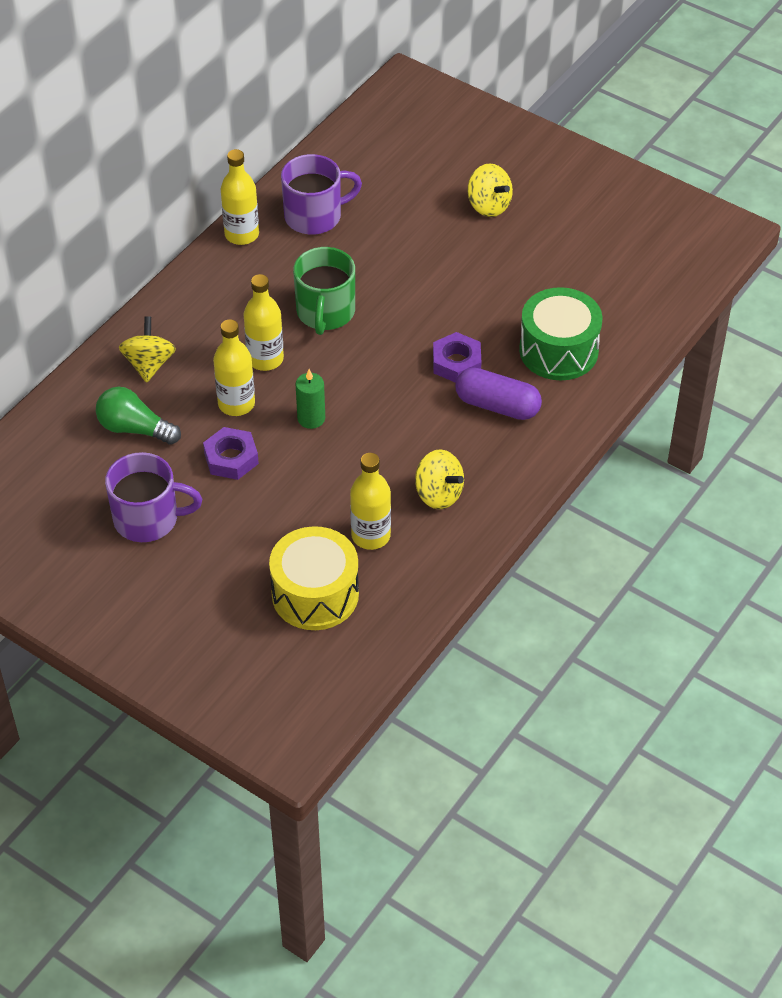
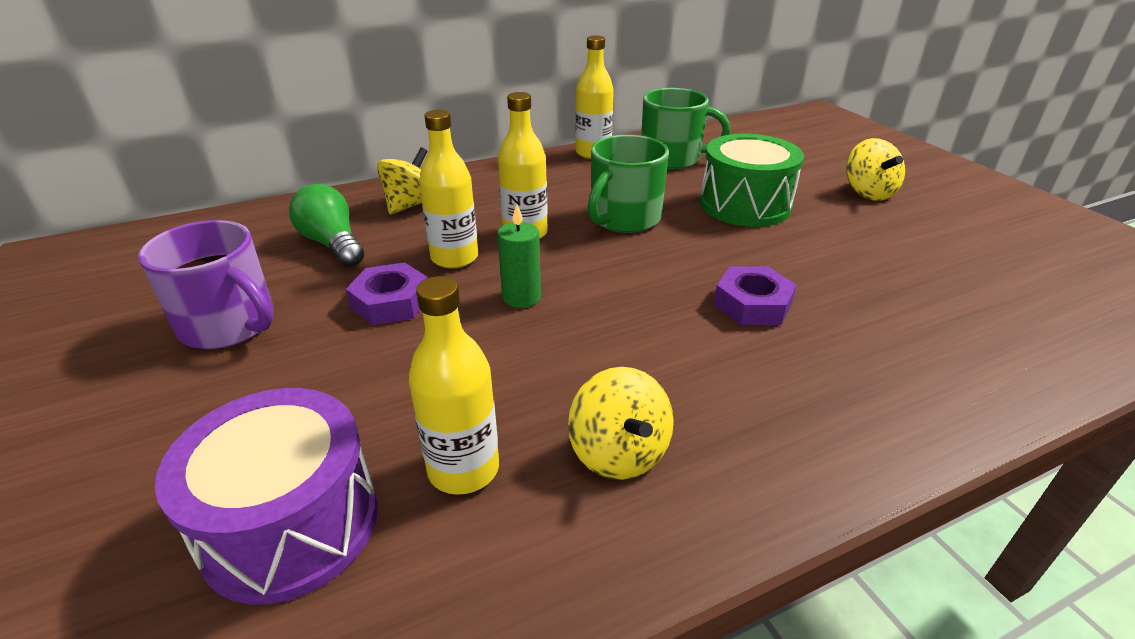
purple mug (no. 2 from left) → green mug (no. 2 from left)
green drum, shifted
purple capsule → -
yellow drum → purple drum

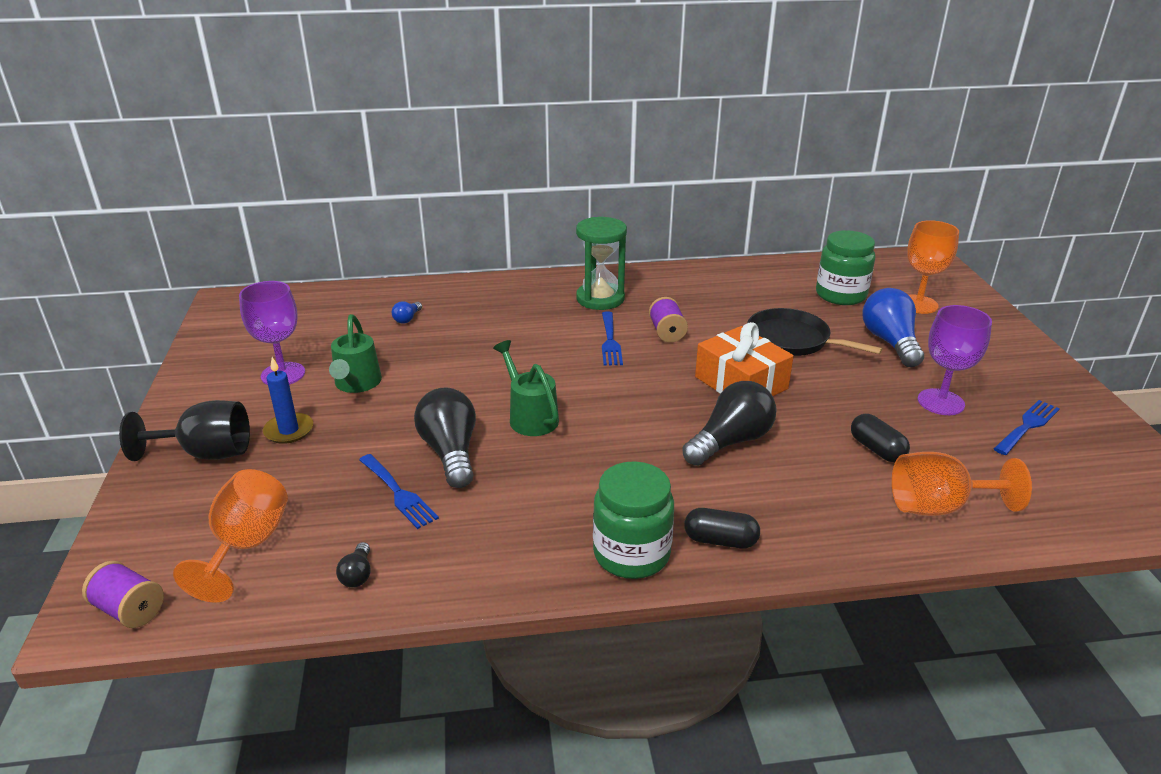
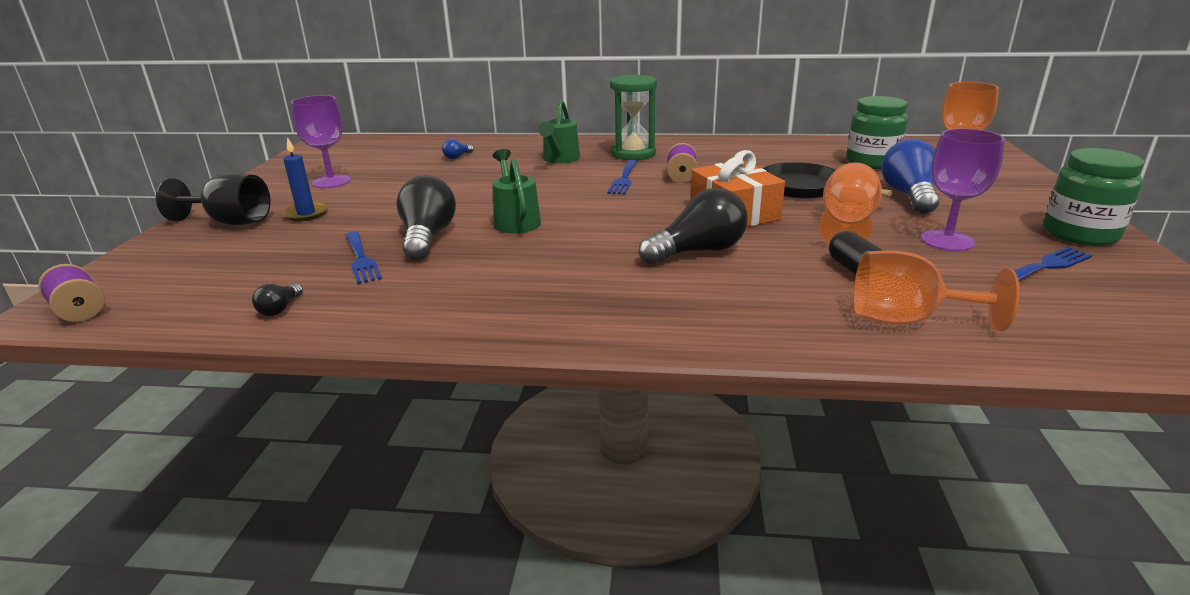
green watering can (no. 1 from left in the first image) → green watering can (no. 2 from left), shifted
green jar (no. 1 from left in the first image) → green jar (no. 2 from left), shifted
orange goblet (no. 1 from left), shifted
black capsule (no. 1 from left) → -

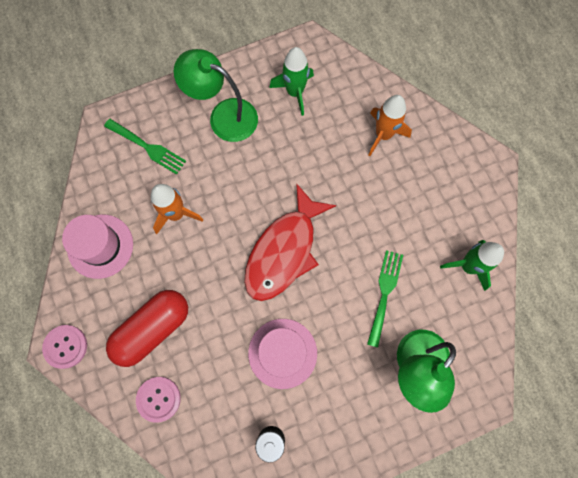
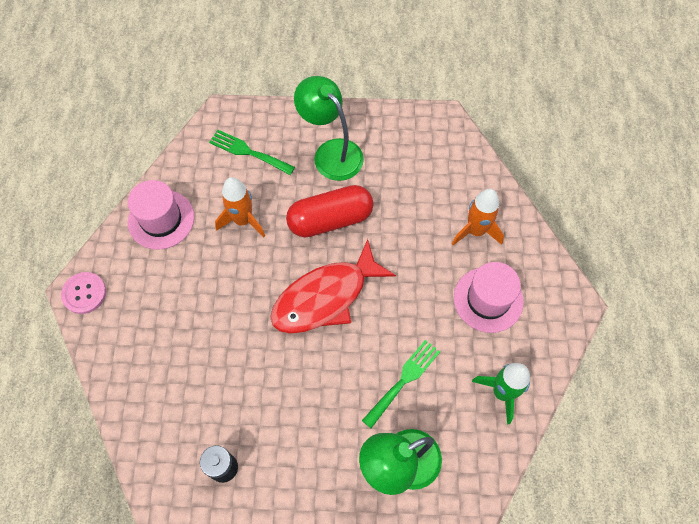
green rocket (no. 1 from left) → -
green fork (no. 1 from left), 150 degrees clockwise
red capsule, shifted
pink hat (no. 2 from left), shifted
pink button (no. 2 from left) → -

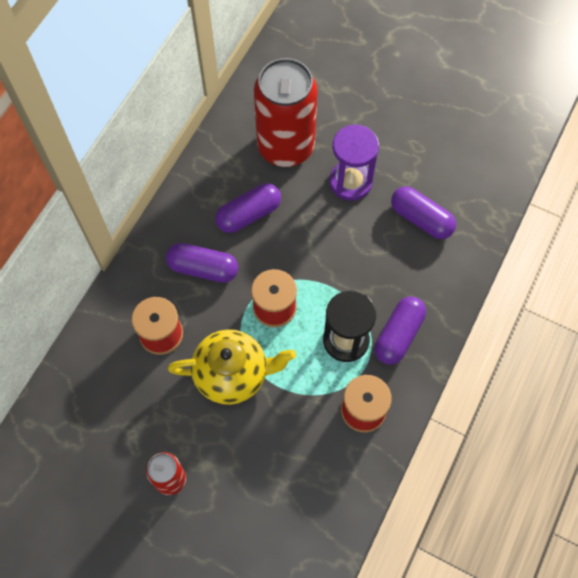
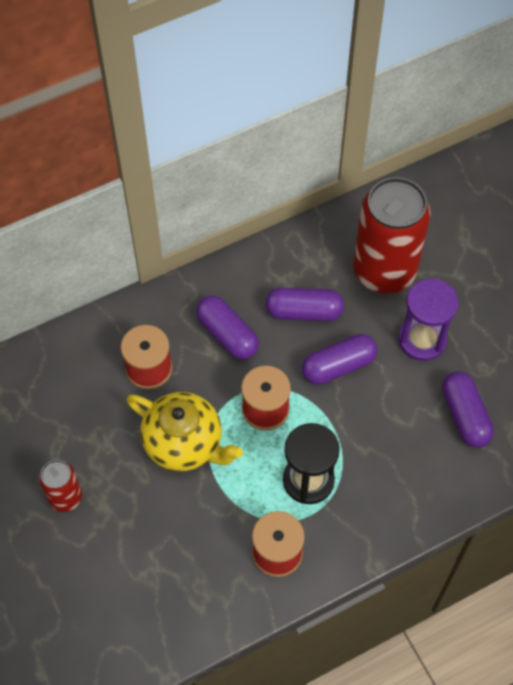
purple capsule (no. 3 from left), shifted

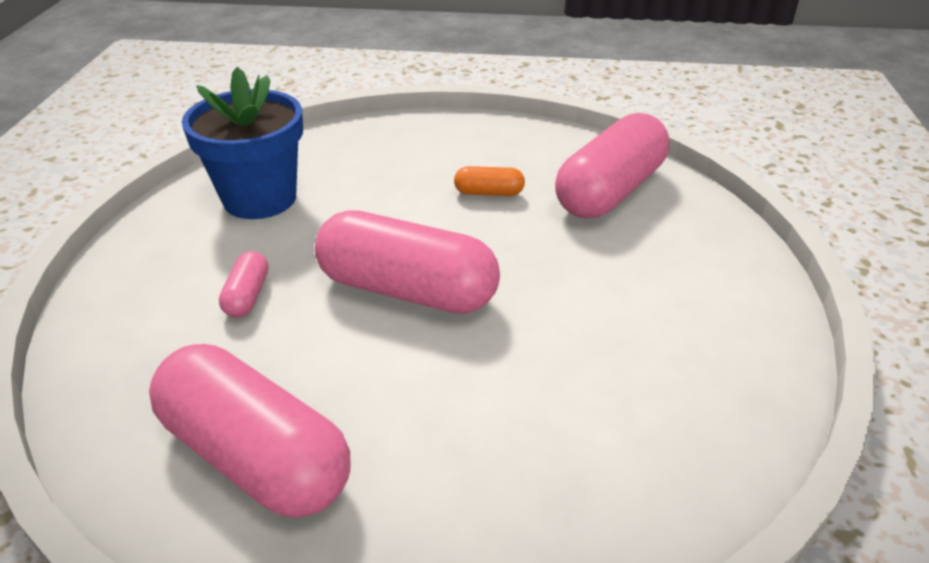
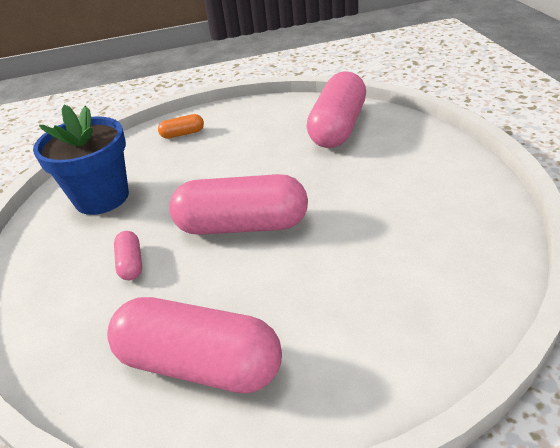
orange capsule, shifted

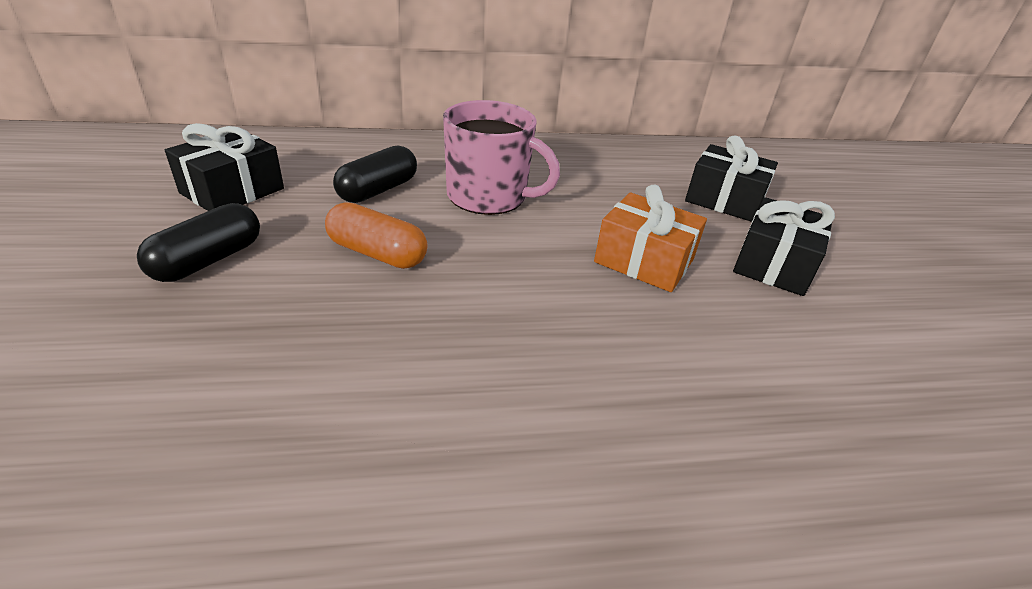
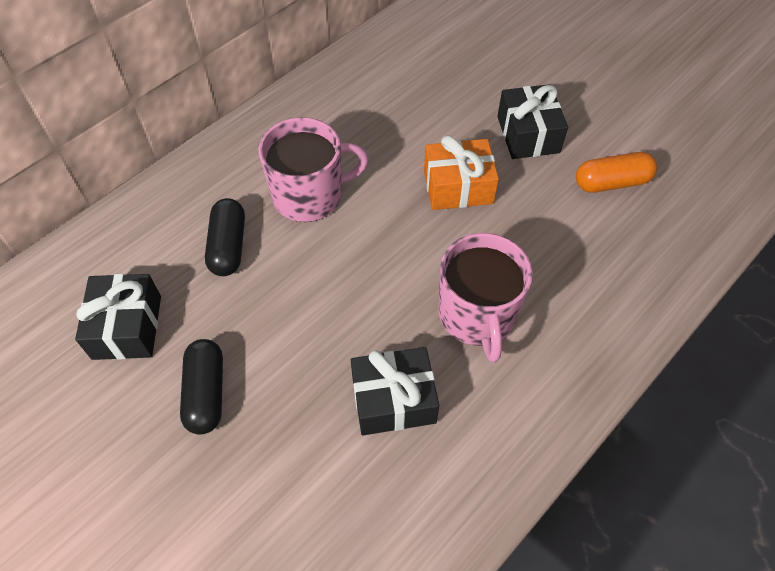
black gift (no. 2 from left), shifted
orange capsule, shifted
- → pink mug (no. 2 from left)

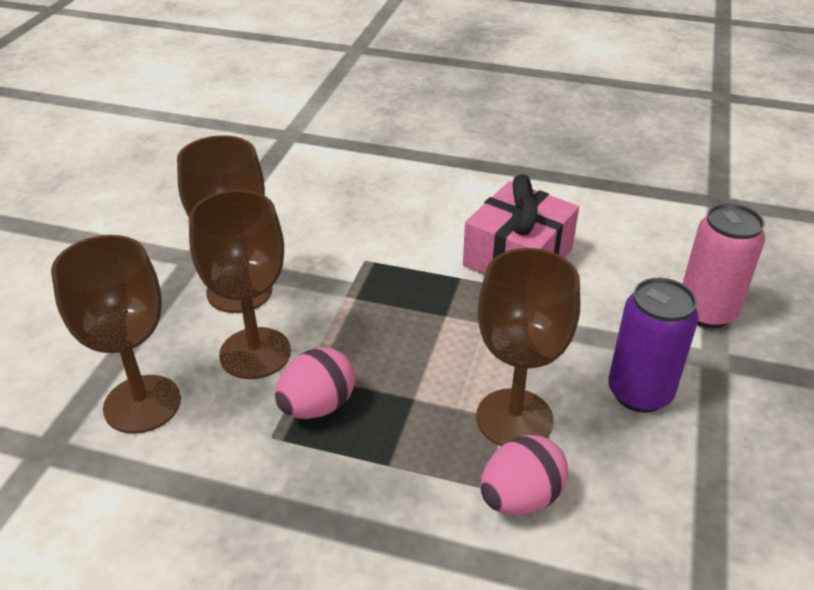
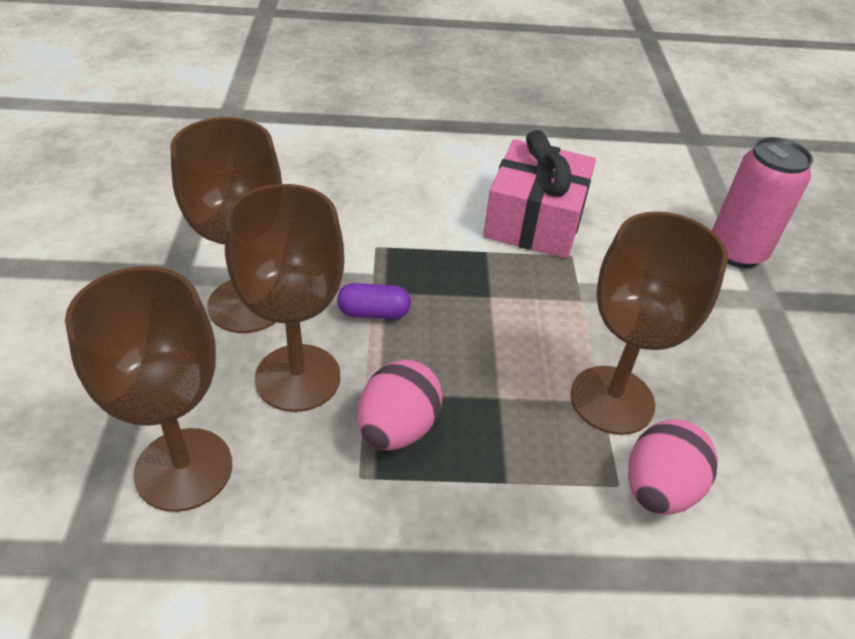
purple can → -
- → purple capsule

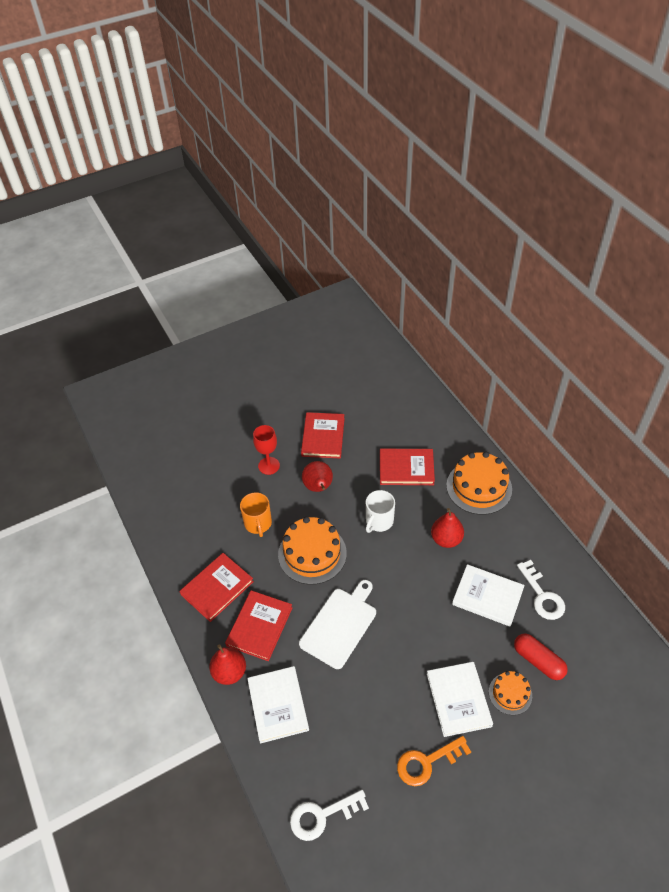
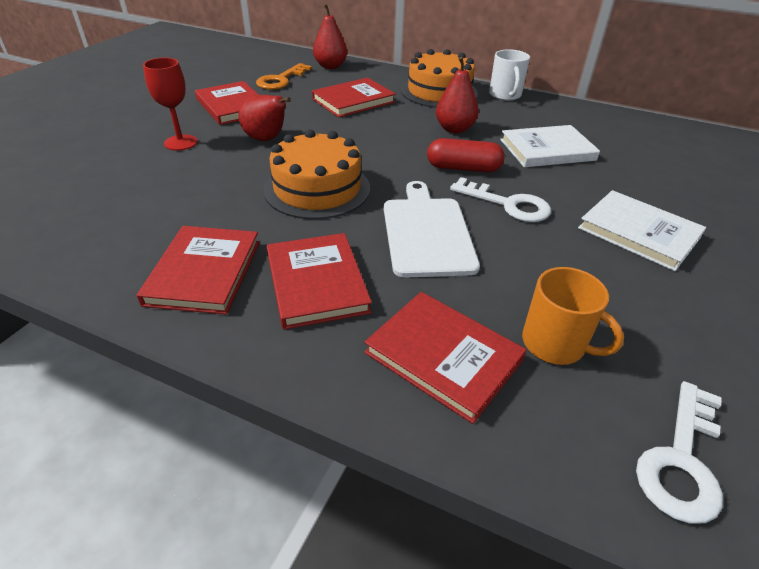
white mug, shifted
orange mug, shifted
white key (no. 2 from left in the first image) → white key (no. 1 from left), shifted
red capsule, shifted
red pear (no. 1 from left in the first image) → red pear (no. 2 from left), shifted
white book (no. 1 from left) → red book (no. 5 from left)
orange cake (no. 3 from left) → -
orange key, shifted

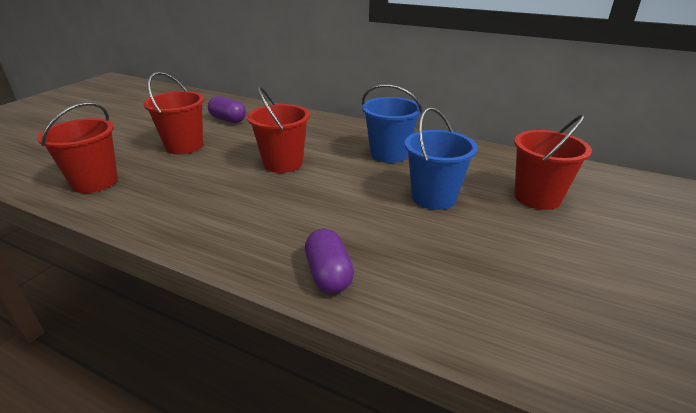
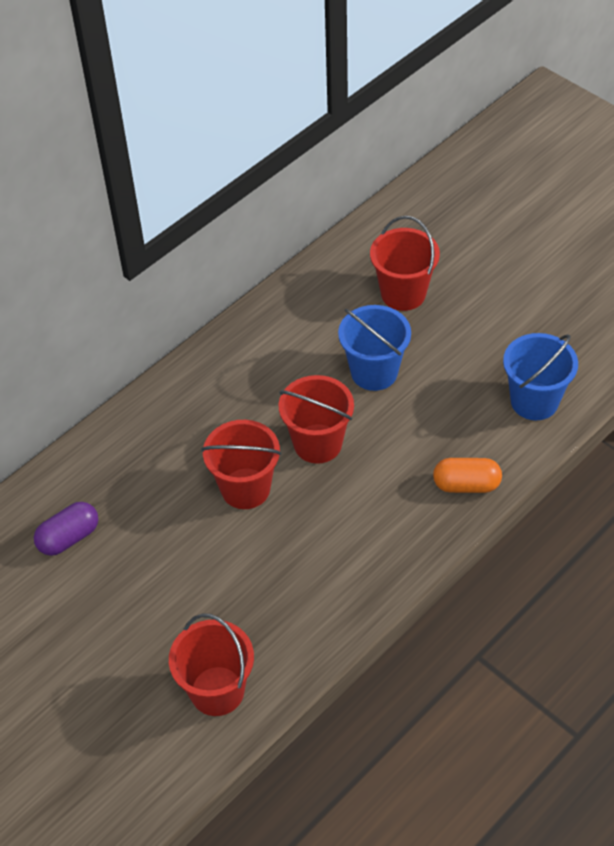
red bucket (no. 2 from left in the first image) → red bucket (no. 3 from left), shifted
blue bucket (no. 1 from left in the first image) → blue bucket (no. 2 from left), shifted
purple capsule (no. 2 from left) → orange capsule

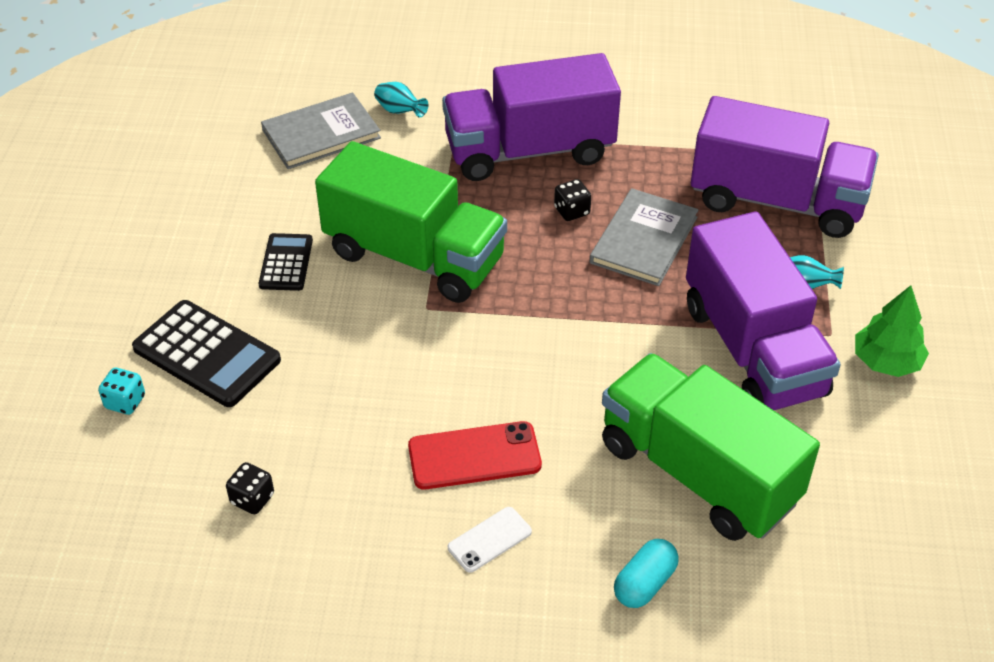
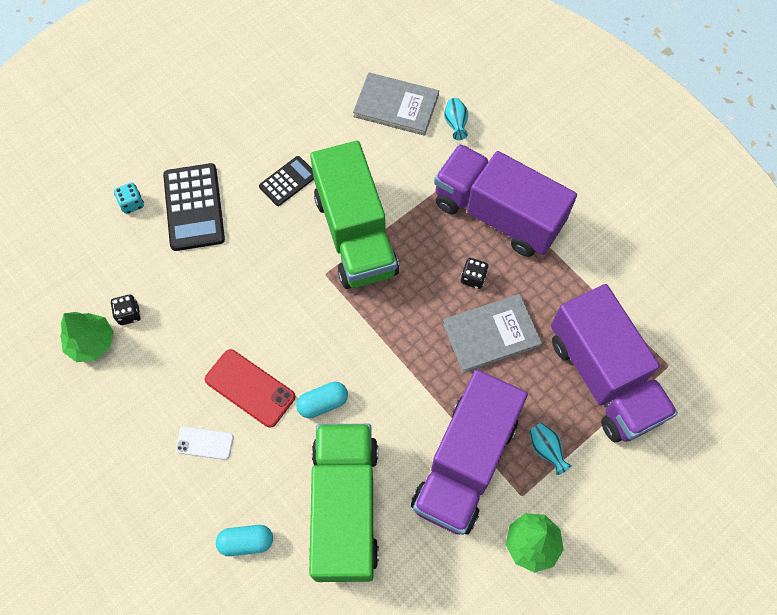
- → green tree (no. 1 from left)
- → turquoise capsule (no. 2 from left)

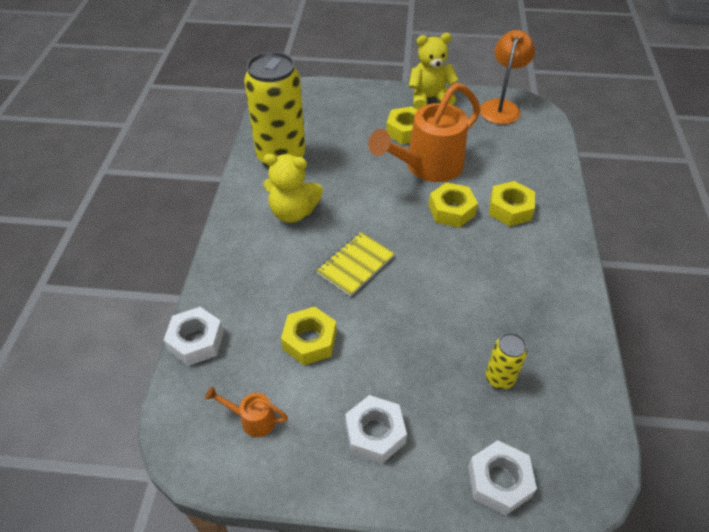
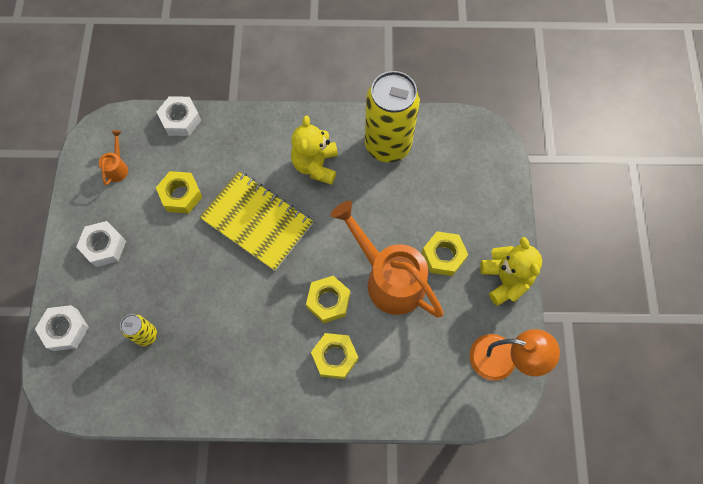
yellow notebook, x1.63

